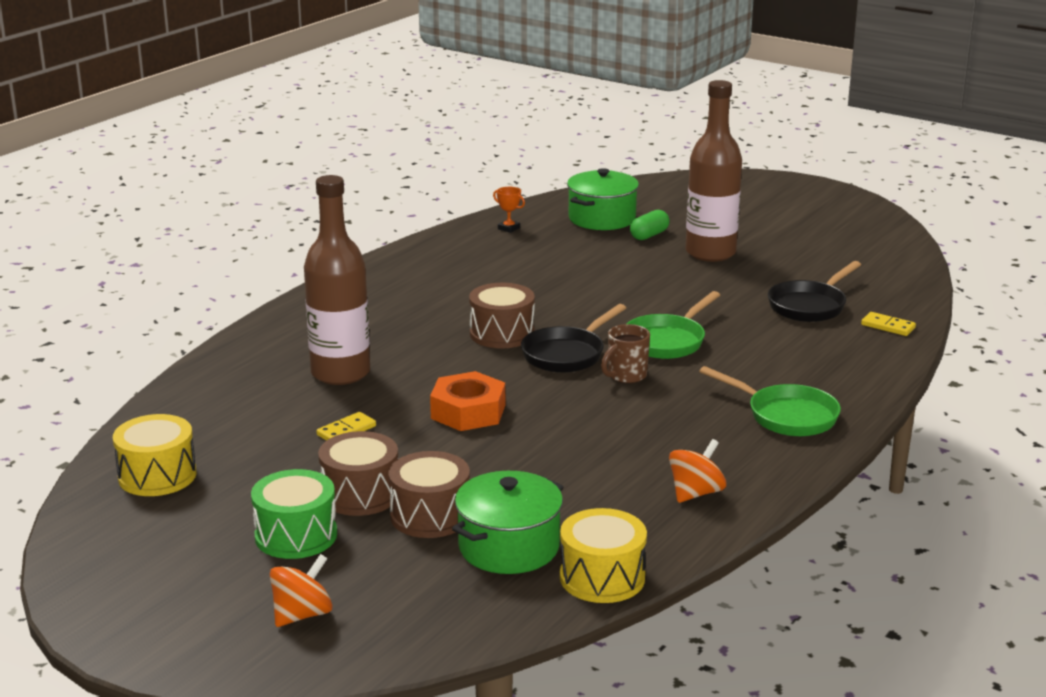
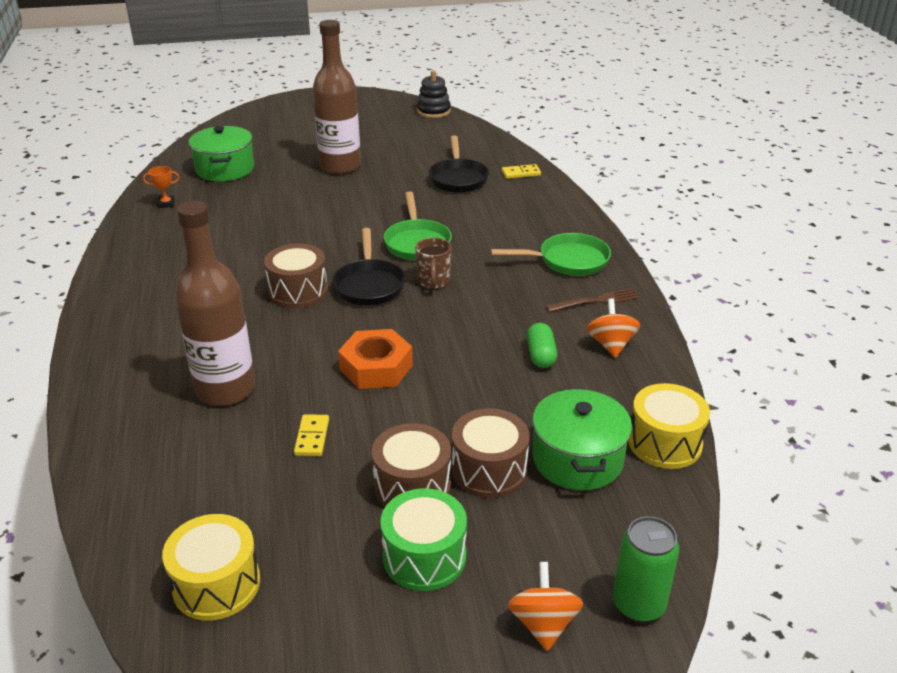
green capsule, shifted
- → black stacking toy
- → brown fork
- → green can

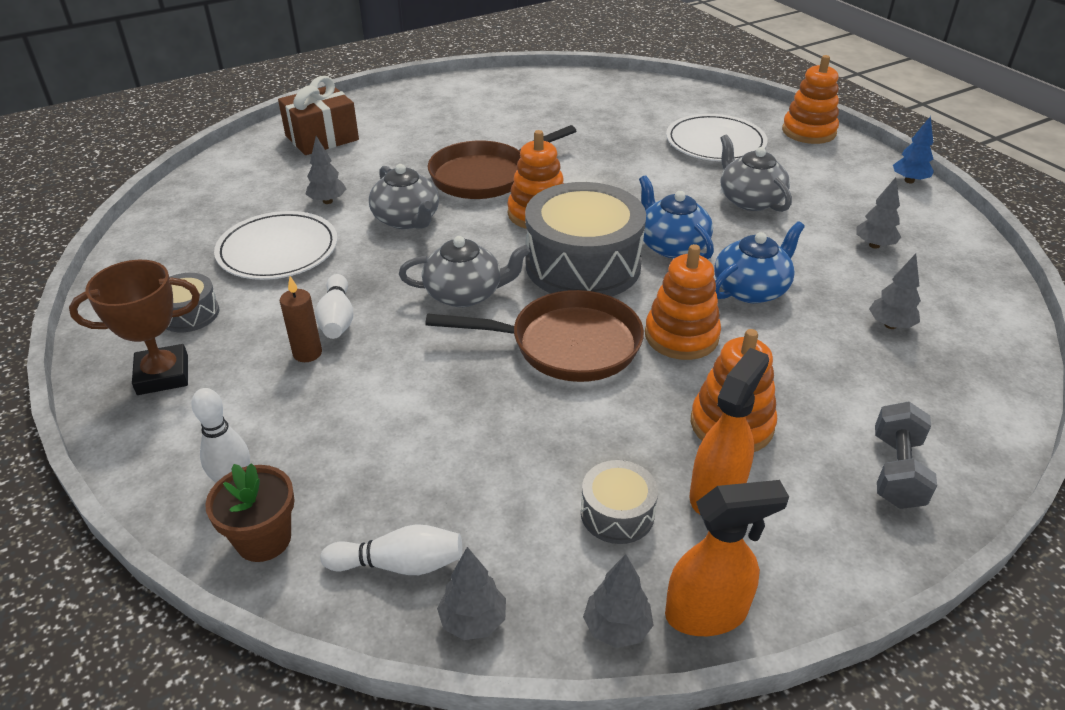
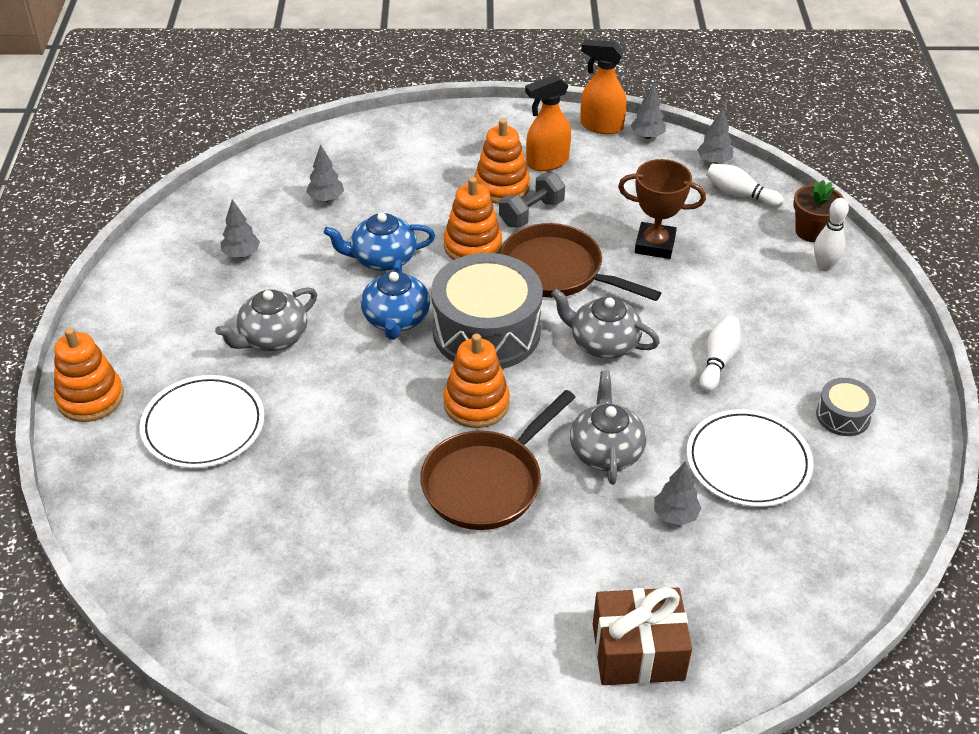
blue tree → -
brown pan (no. 1 from left), 135 degrees clockwise
grey teapot (no. 3 from left in the first image) → grey teapot (no. 1 from left), 45 degrees clockwise
brown trophy, shifted
brown candle → -
grey dumbbell, shifted
grey drum (no. 3 from left) → -

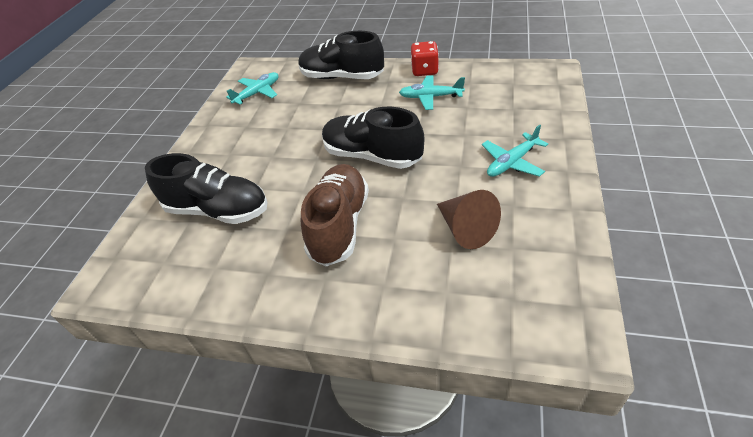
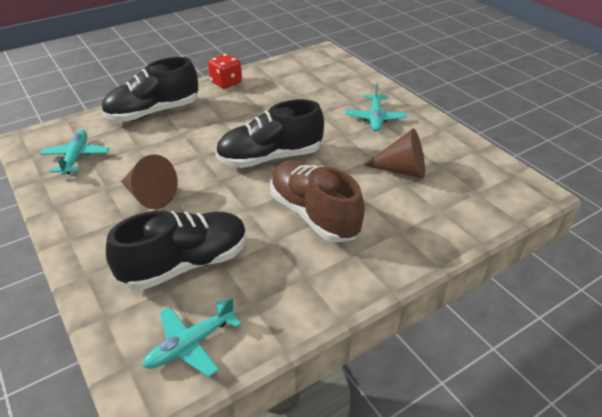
turquoise plane (no. 2 from left), shifted
- → brown cone (no. 1 from left)

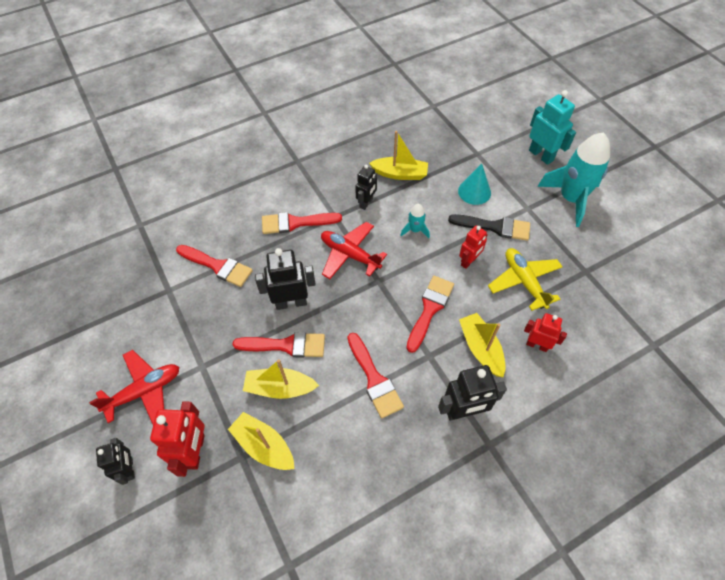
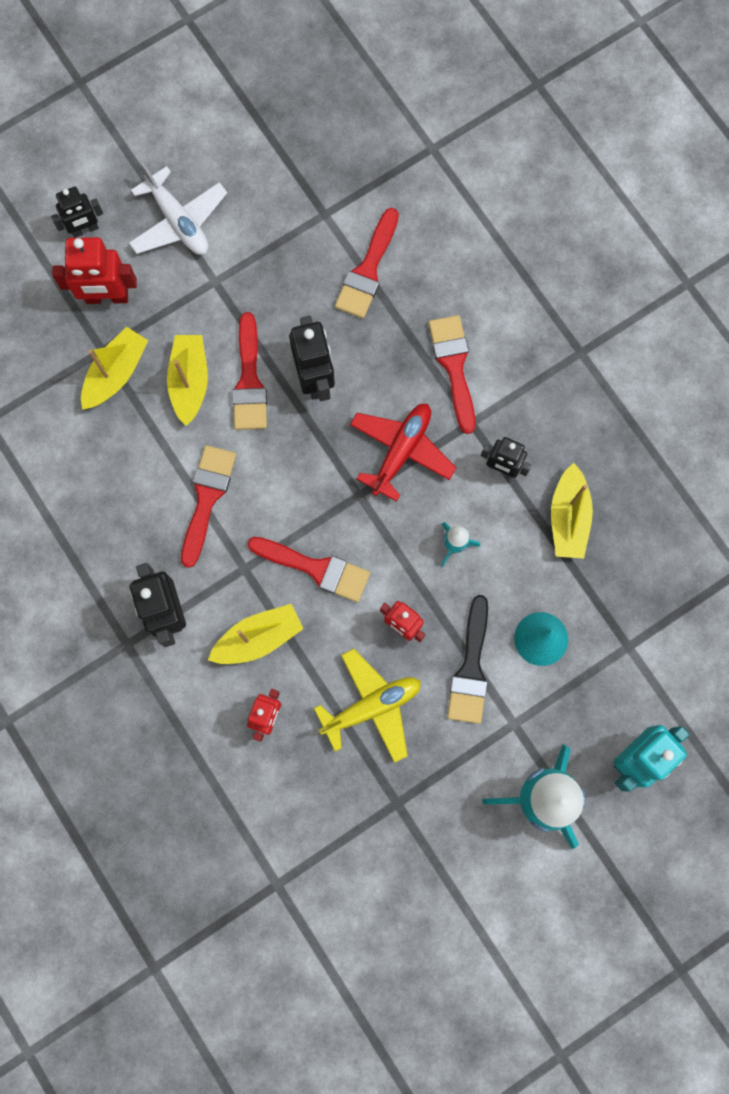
red brush (no. 4 from left in the first image) → red brush (no. 1 from left), 135 degrees clockwise
red plane (no. 1 from left) → white plane

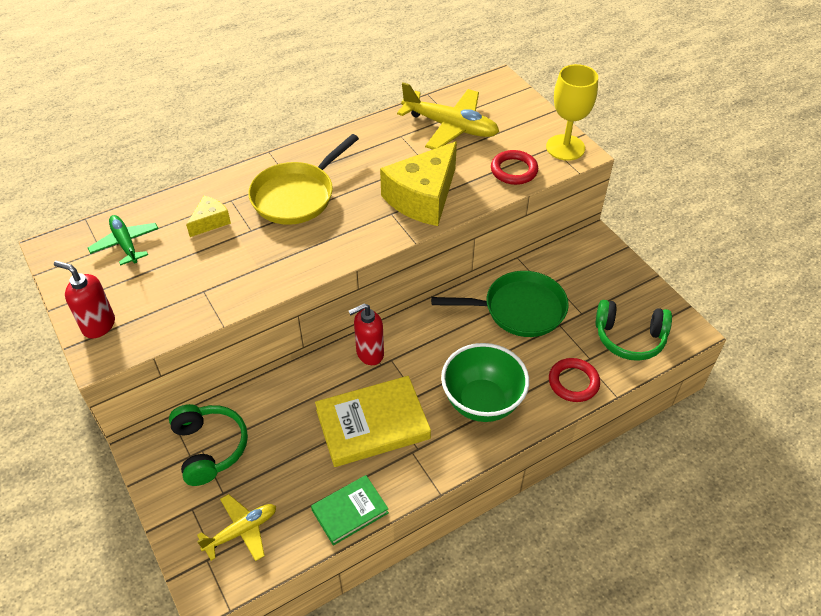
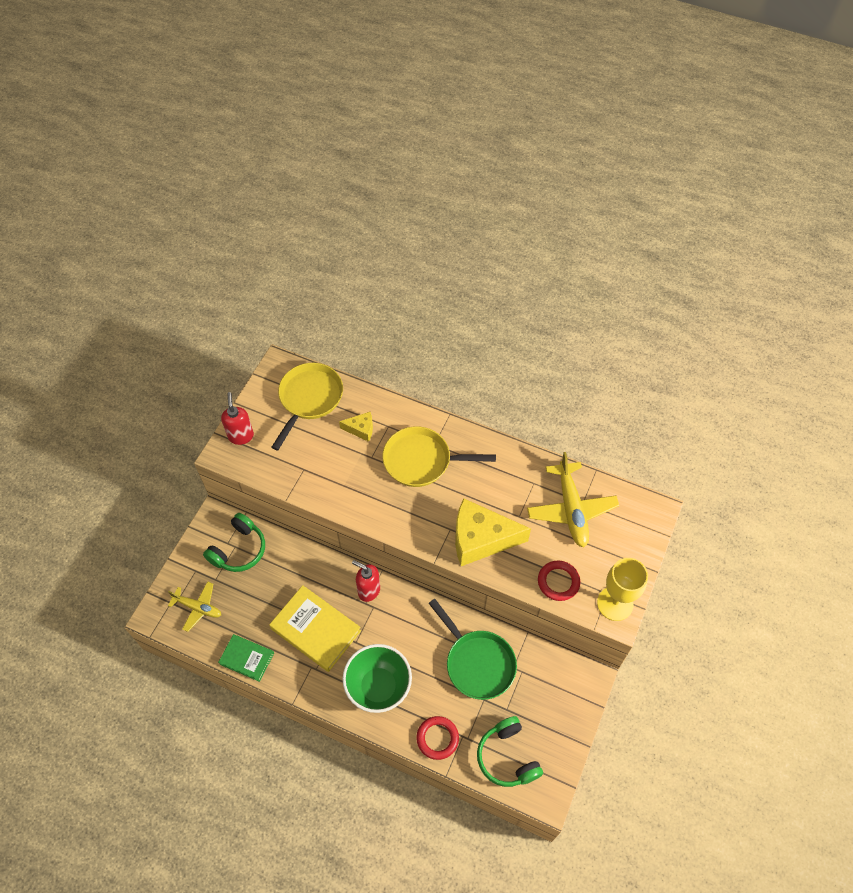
green plane → yellow pan (no. 1 from left)

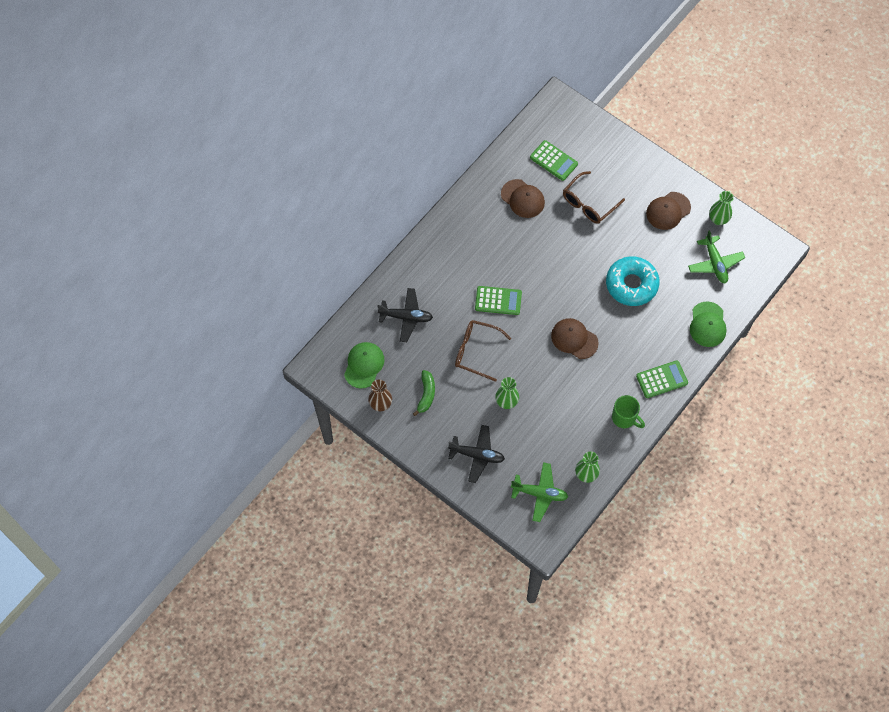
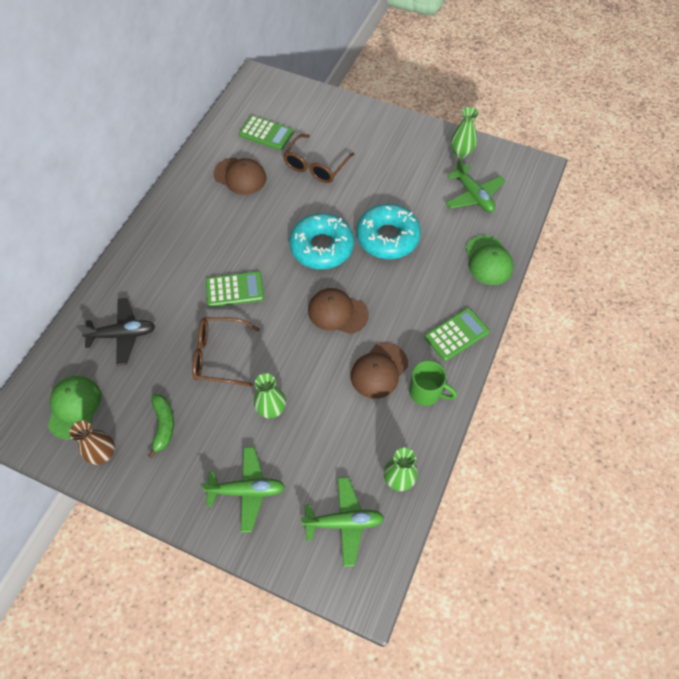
brown cap (no. 3 from left), shifted
black plane (no. 2 from left) → green plane (no. 1 from left)
- → turquoise donut (no. 1 from left)

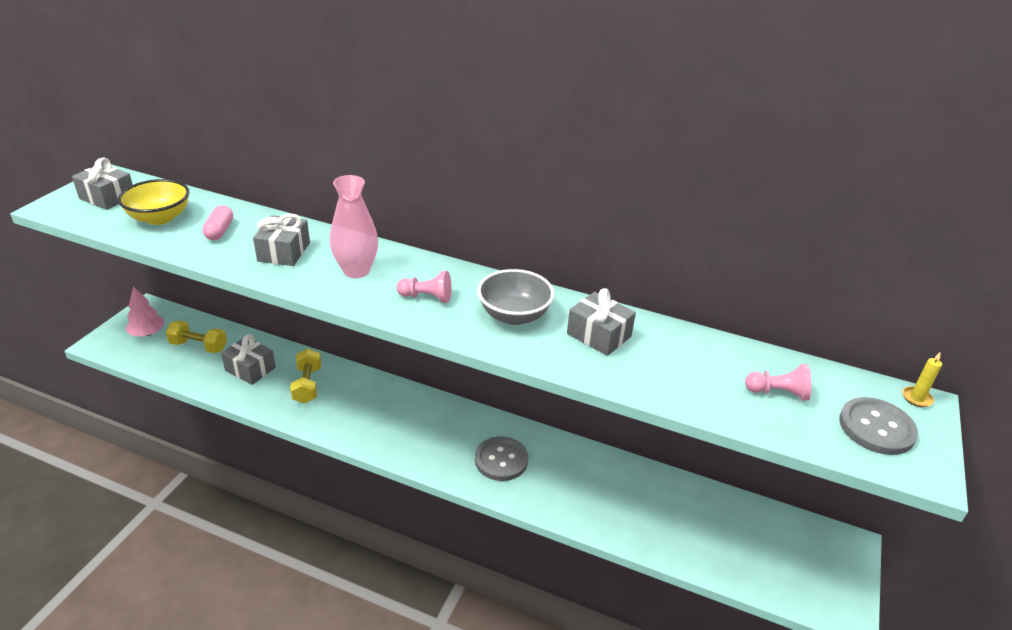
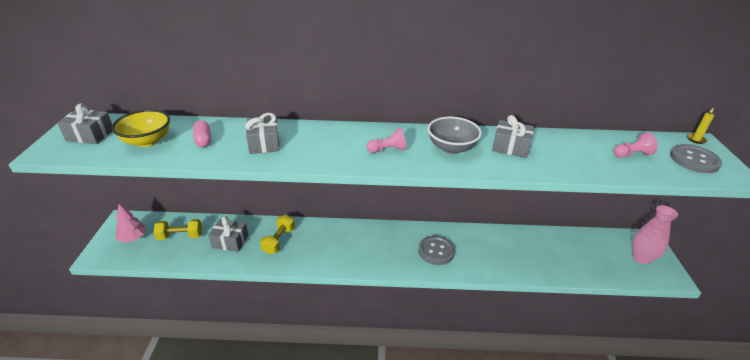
pink vase, shifted
yellow dumbbell (no. 2 from left), 45 degrees clockwise

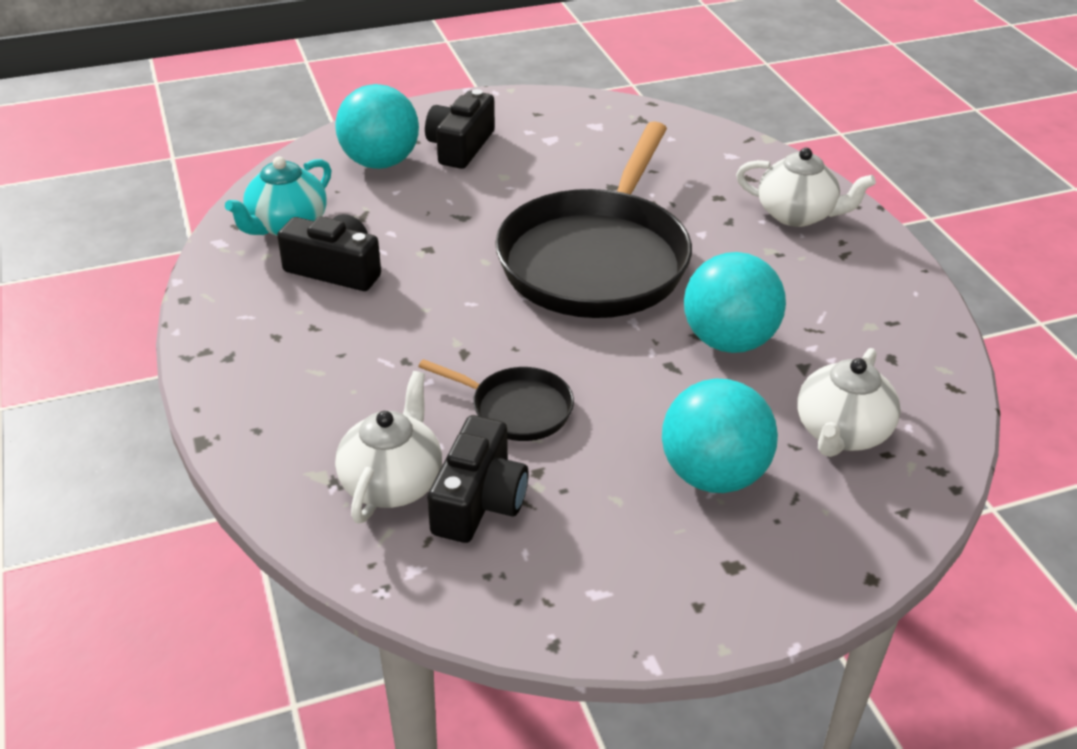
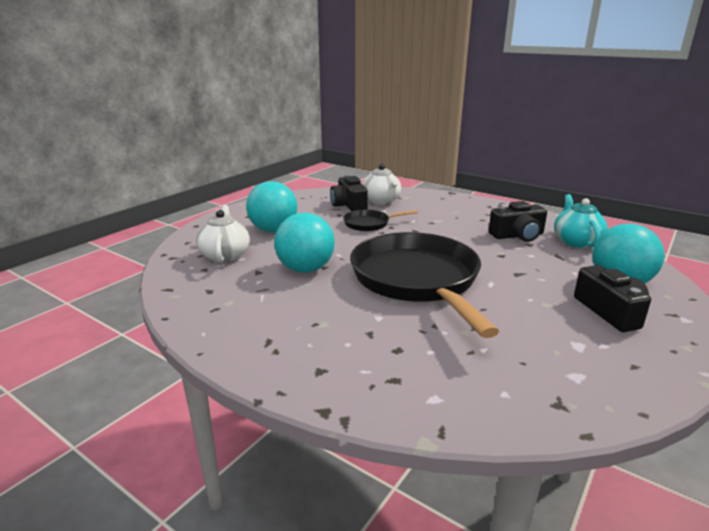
white teapot (no. 2 from left) → -

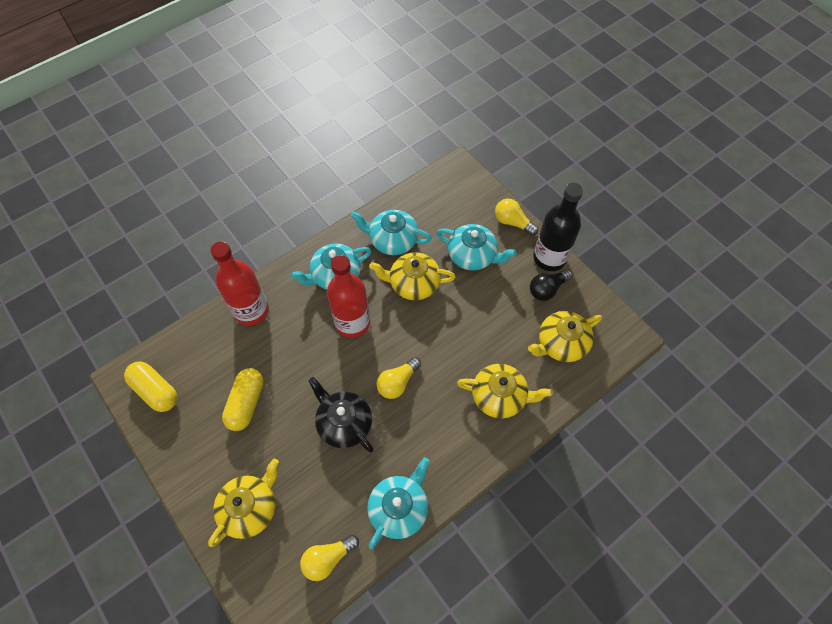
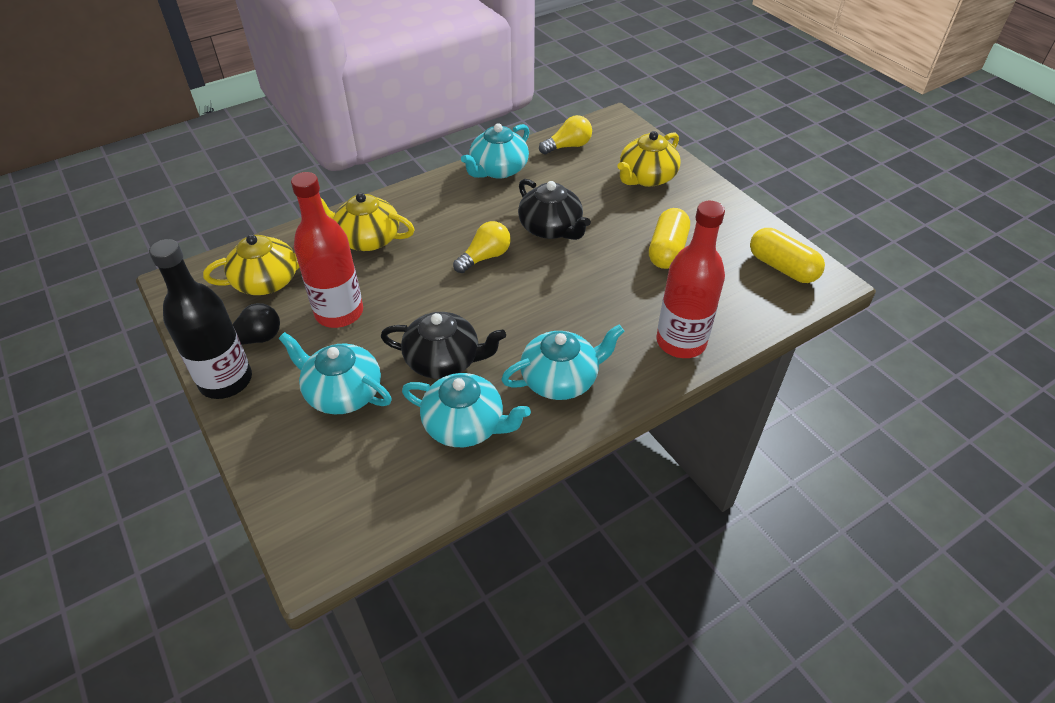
yellow light bulb (no. 3 from left) → -
yellow teapot (no. 2 from left) → black teapot (no. 1 from left)
red bottle (no. 2 from left in the first image) → red bottle (no. 1 from left), shifted

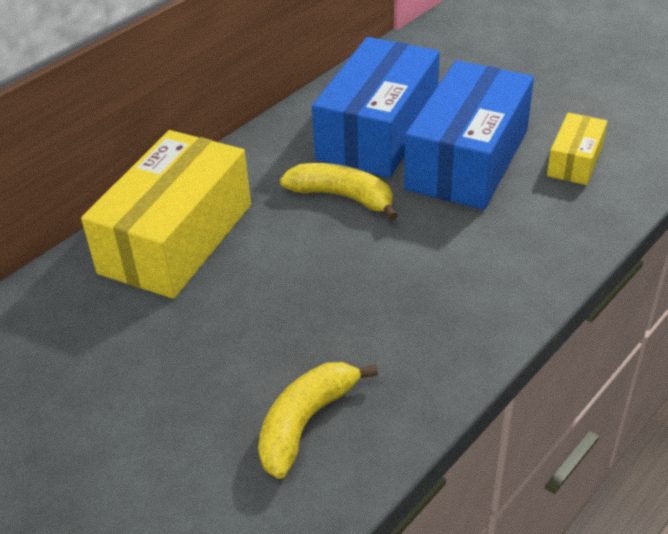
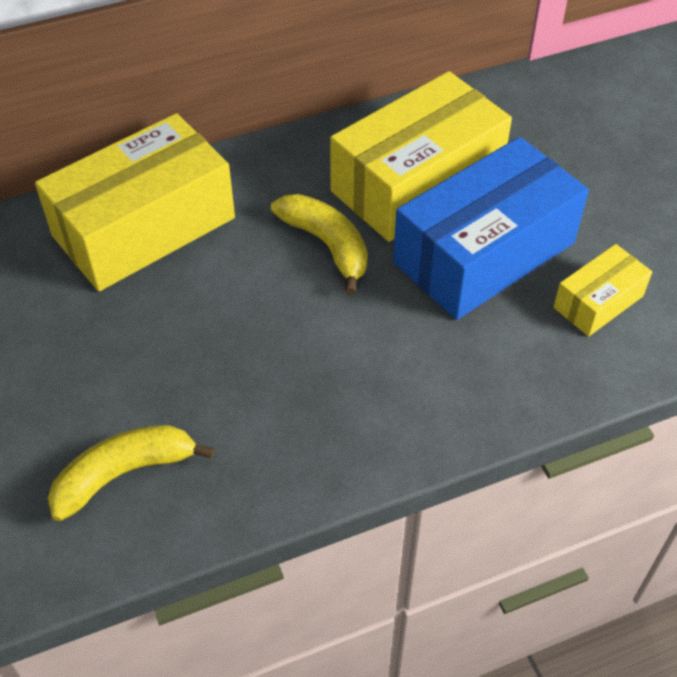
blue box (no. 1 from left) → yellow box (no. 2 from left)

